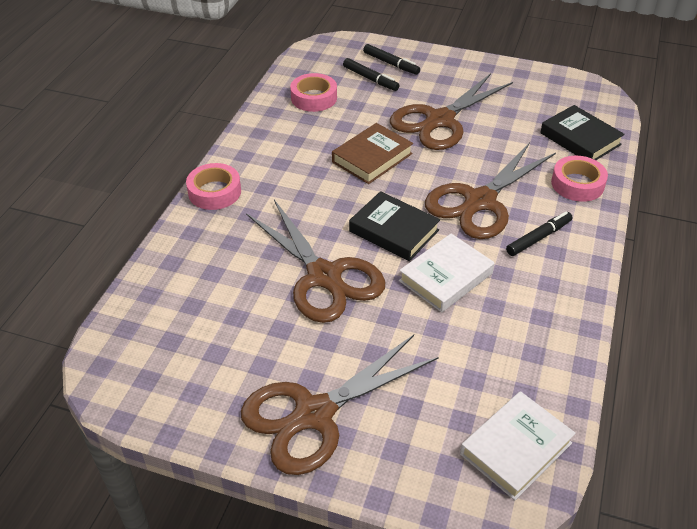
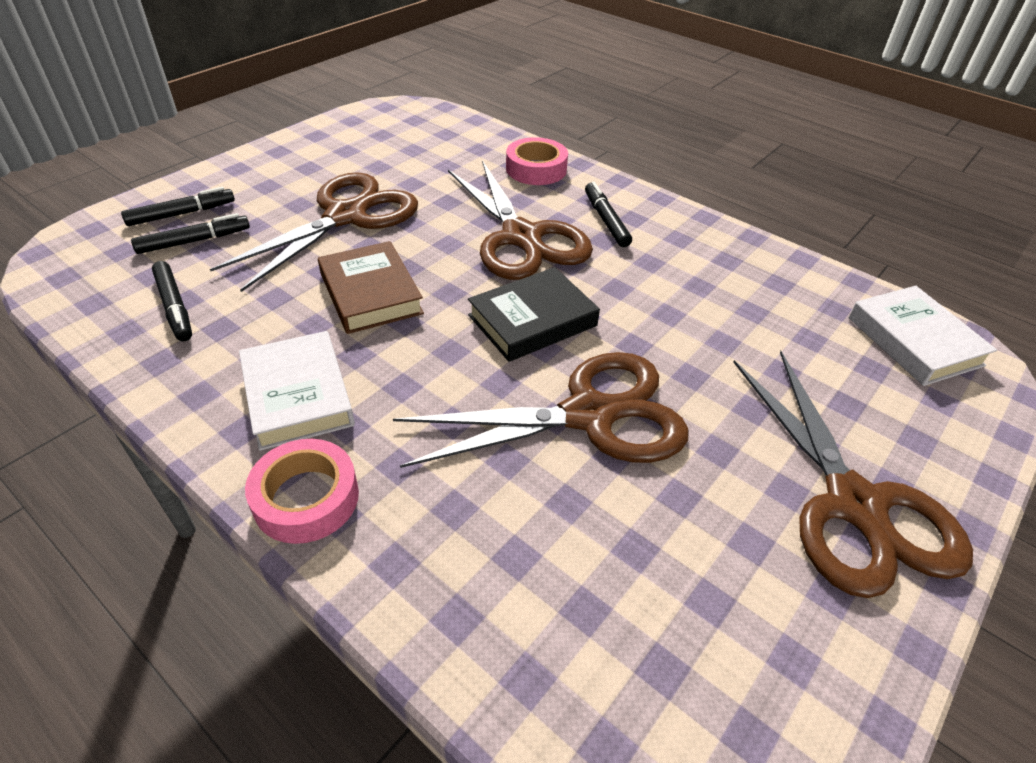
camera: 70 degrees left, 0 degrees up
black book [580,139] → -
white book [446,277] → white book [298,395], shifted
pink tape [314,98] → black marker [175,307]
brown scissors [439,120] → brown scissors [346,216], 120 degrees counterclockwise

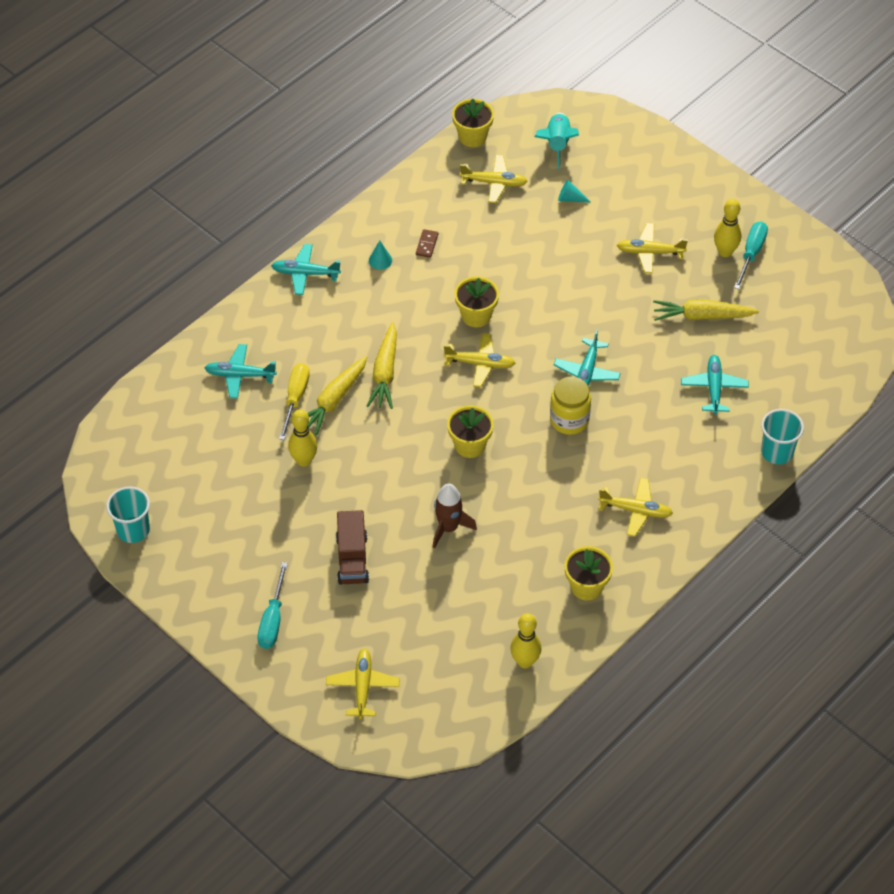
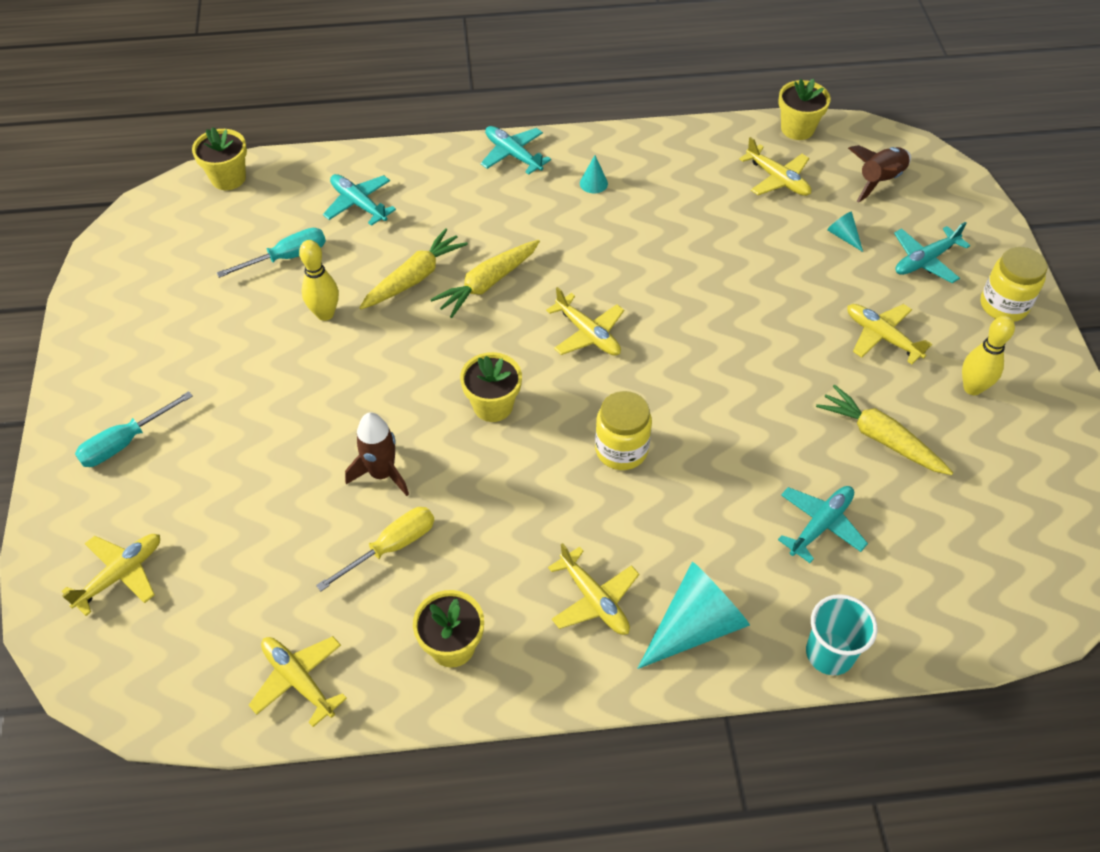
camera: 40 degrees right, 0 degrees up
turquoise cup [133,530] → -
brown truck [352,559] → -
brown domino [427,244] → -
- → turquoise cone [695,625]
- → yellow jar [1003,305]
yellow screwdriver [295,398] → yellow screwdriver [391,547], shifted
yellow flower pot [476,316] → yellow flower pot [228,178], shifted
turquoise plane [586,372] → turquoise plane [925,260], shifted
turquoise screwdriver [751,254] → turquoise screwdriver [286,257], shifted
yellow bowling pin [525,662] → yellow plane [298,680]
turquoise rocket [557,144] → brown rocket [879,180]
yellow carrot [334,400] → yellow carrot [414,278], 150 degrees clockwise

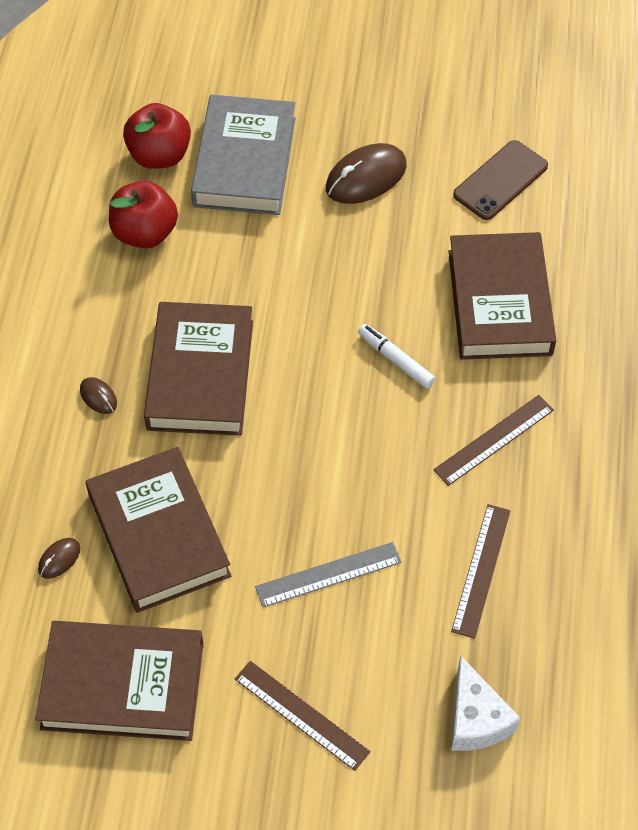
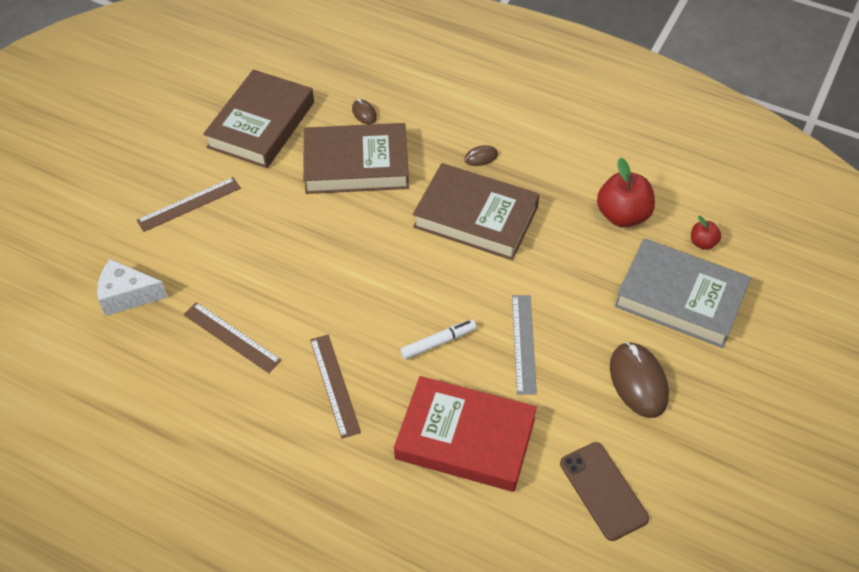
camera: 110 degrees right, 5 degrees down
grey ruler [328,575] → grey ruler [523,343], shifted
brown book [500,302] → red book [465,438]
red apple [159,155] → red apple [702,243], x0.51

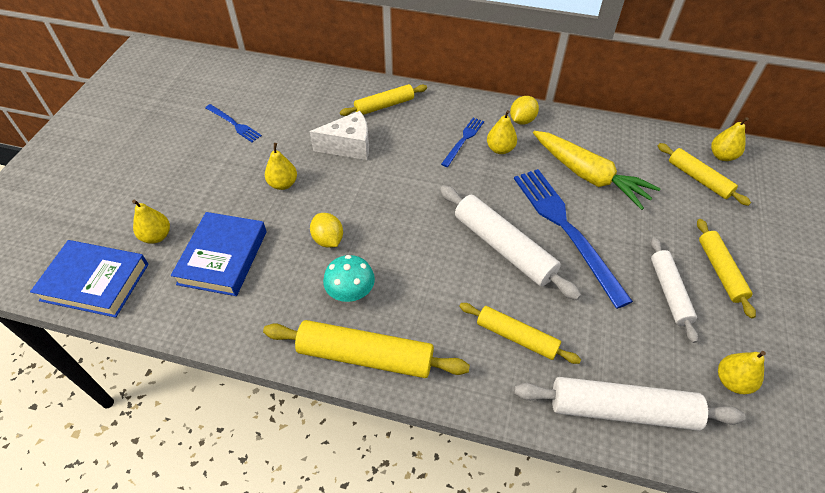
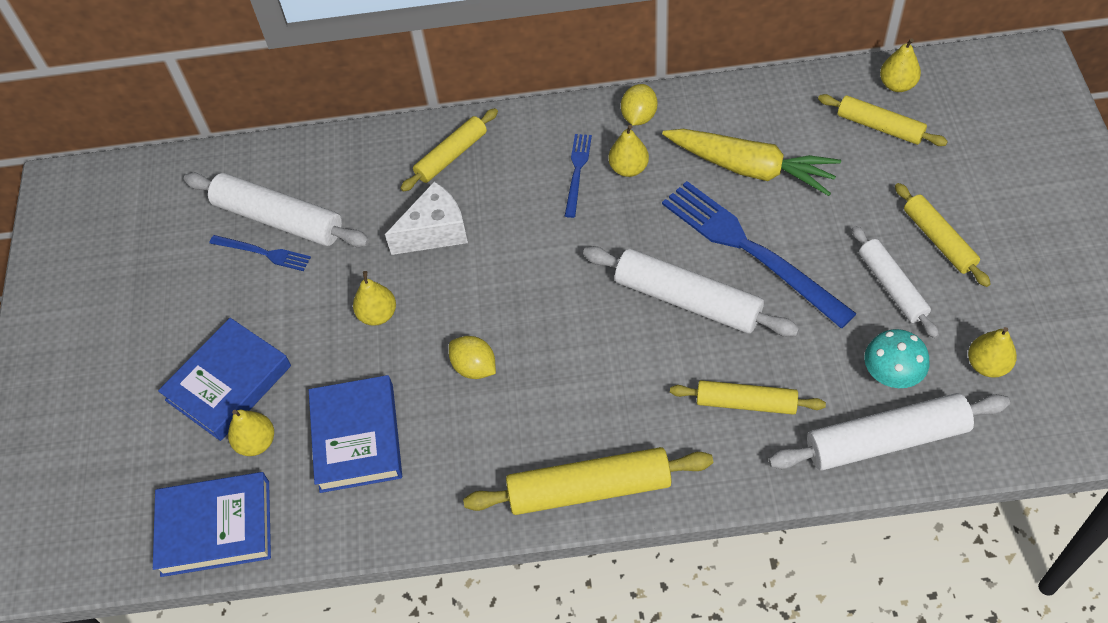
camera: 15 degrees left, 5 degrees up
- → blue book [228,383]
- → white rolling pin [279,219]
turquoise mushroom [351,293] → turquoise mushroom [891,375], shifted

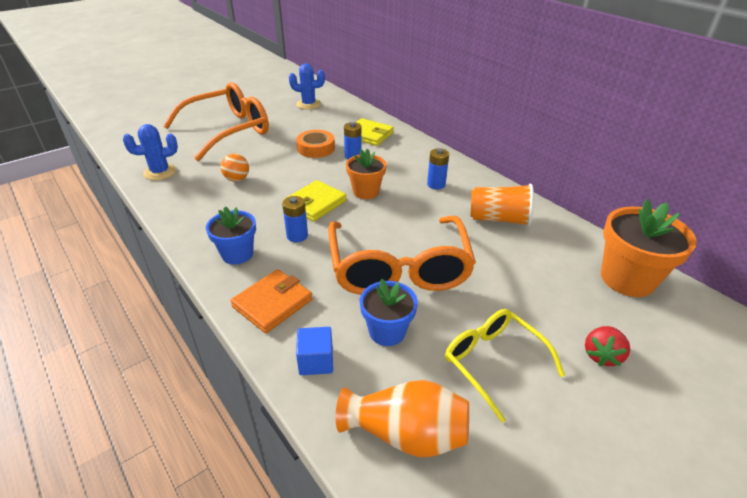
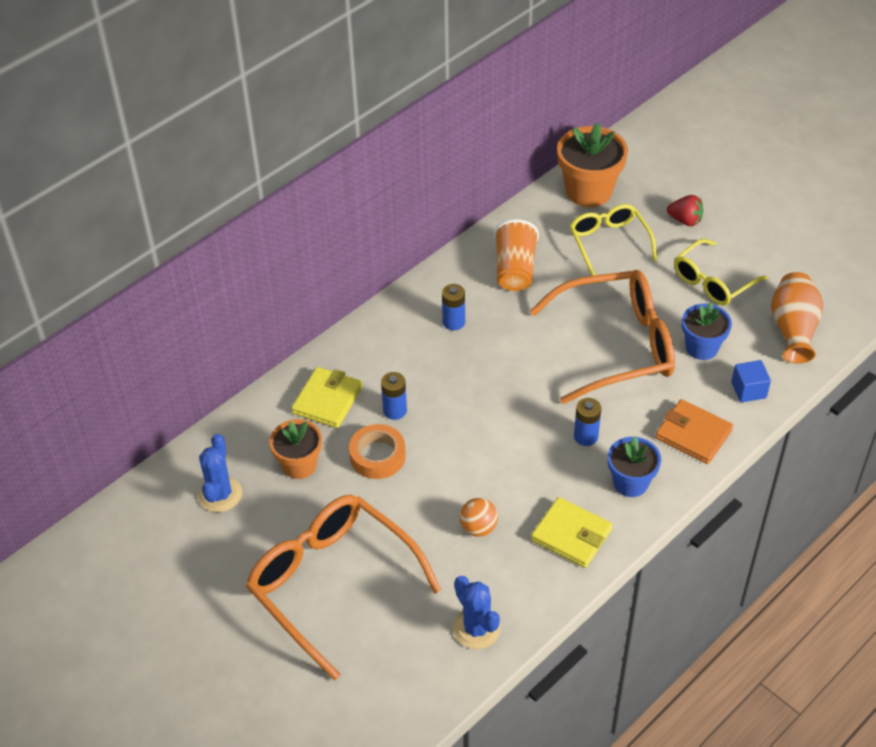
camera: 95 degrees left, 10 degrees up
- → yellow glasses [609,243]
yellow wallet [315,203] → yellow wallet [571,535], shifted
orange flower pot [366,191] → orange flower pot [299,465], shifted

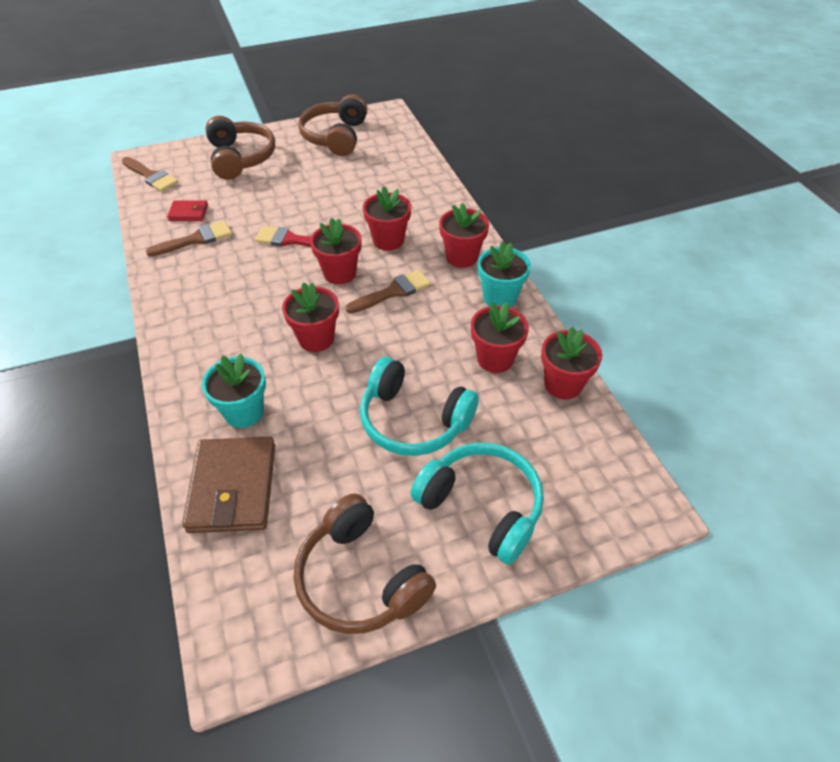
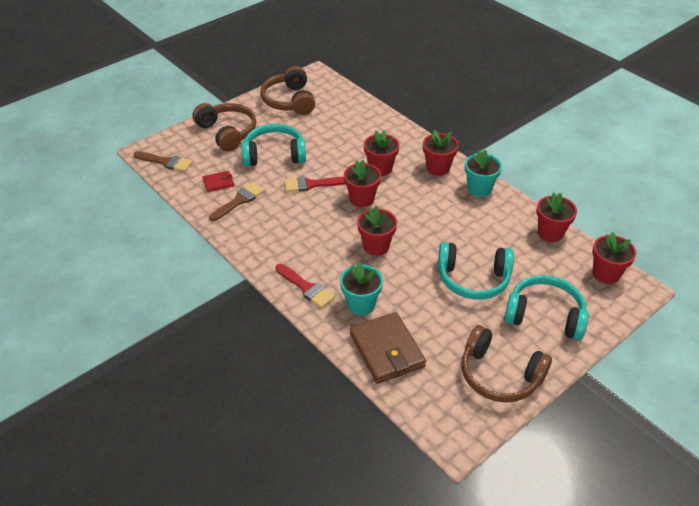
camera: 20 degrees left, 5 degrees down
brown brush [393,292] → -
- → turquoise headphones [274,155]
- → red brush [306,287]
red flower pot [495,359] → red flower pot [606,274], shifted

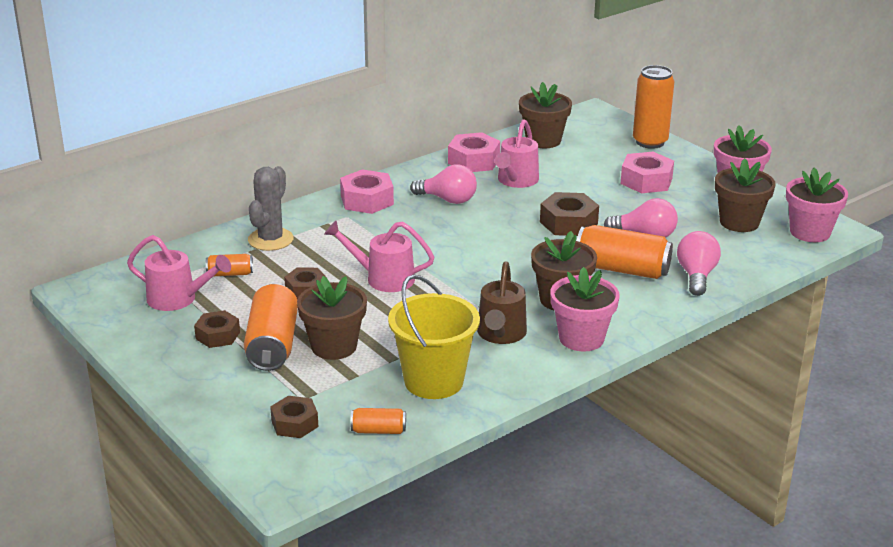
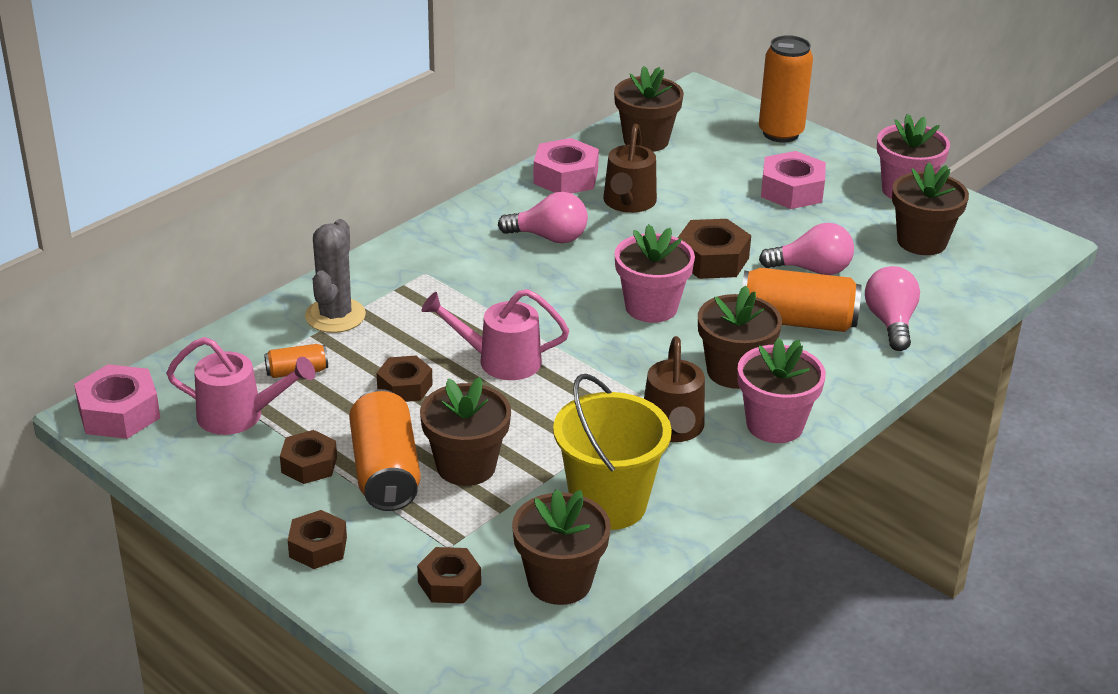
camera: 10 degrees left, 5 degrees up
- → brown nut [318,547]
pink nut [367,200] → pink nut [119,413], shifted
pink flower pot [810,232] → pink flower pot [651,307], shifted
orange can [378,430] → brown flower pot [559,582]
pink watering can [516,181] → brown watering can [628,203]

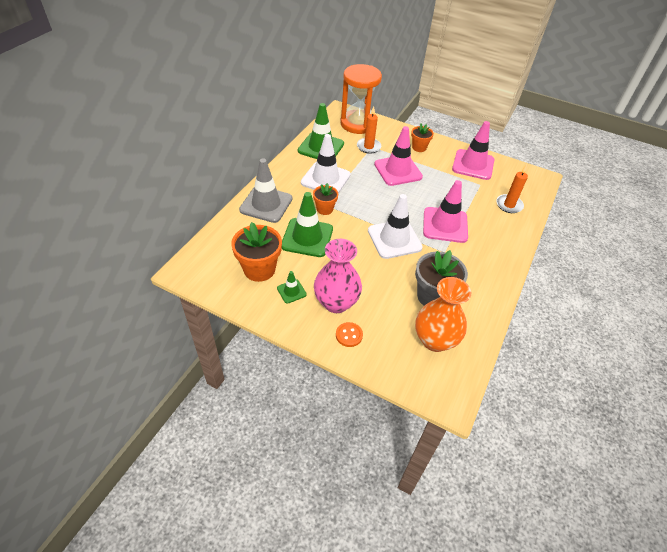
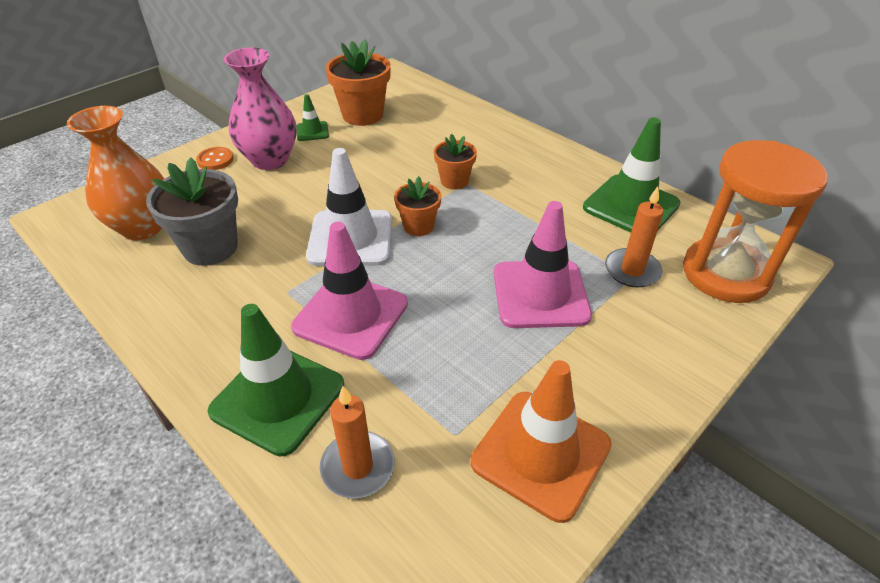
camera: 110 degrees right, 5 degrees down
grey traffic cone [266,204] → -
white traffic cone [325,179] → -
green traffic cone [307,237] → green traffic cone [278,398], shifted
orange flower pot [419,147] → orange flower pot [418,226], shifted
pink traffic cone [473,165] → orange traffic cone [541,453]

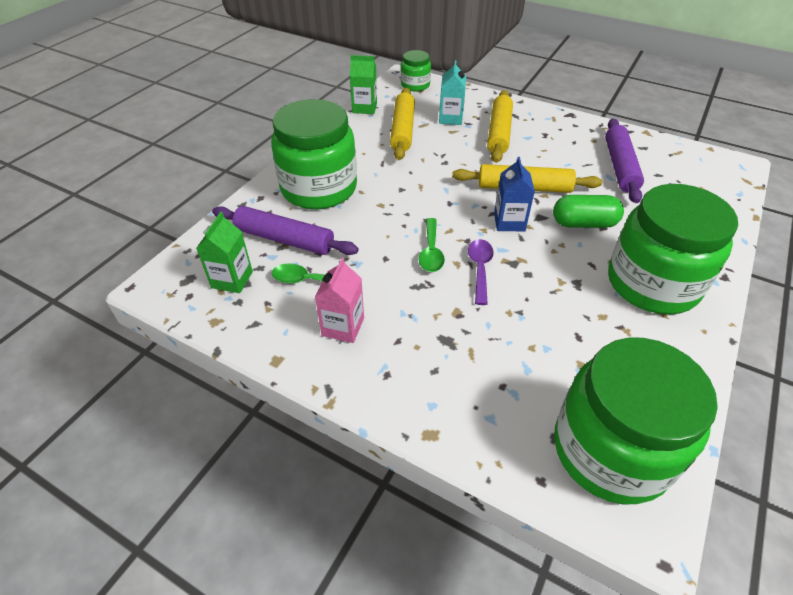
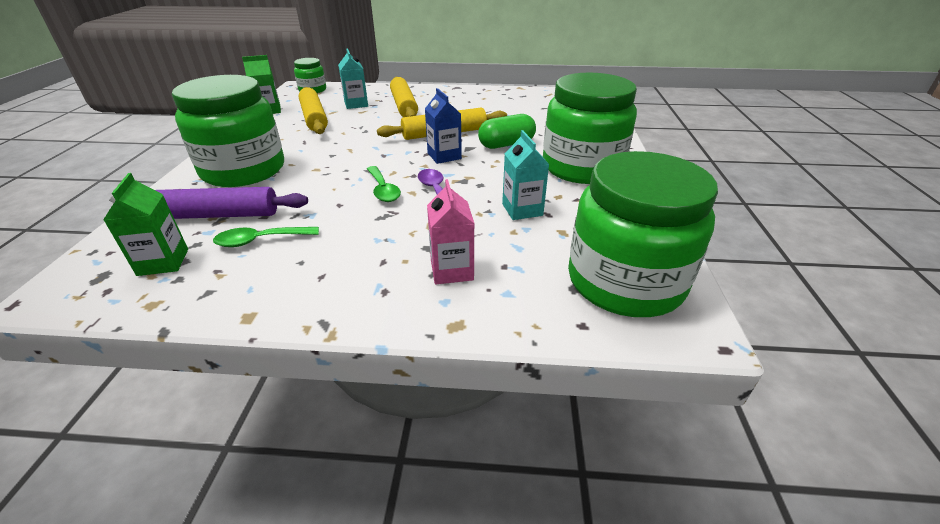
camera: 25 degrees left, 10 degrees down
purple rolling pin [620,166] → -
- → turquoise carton [522,210]
pink carton [343,327] → pink carton [451,270], shifted

